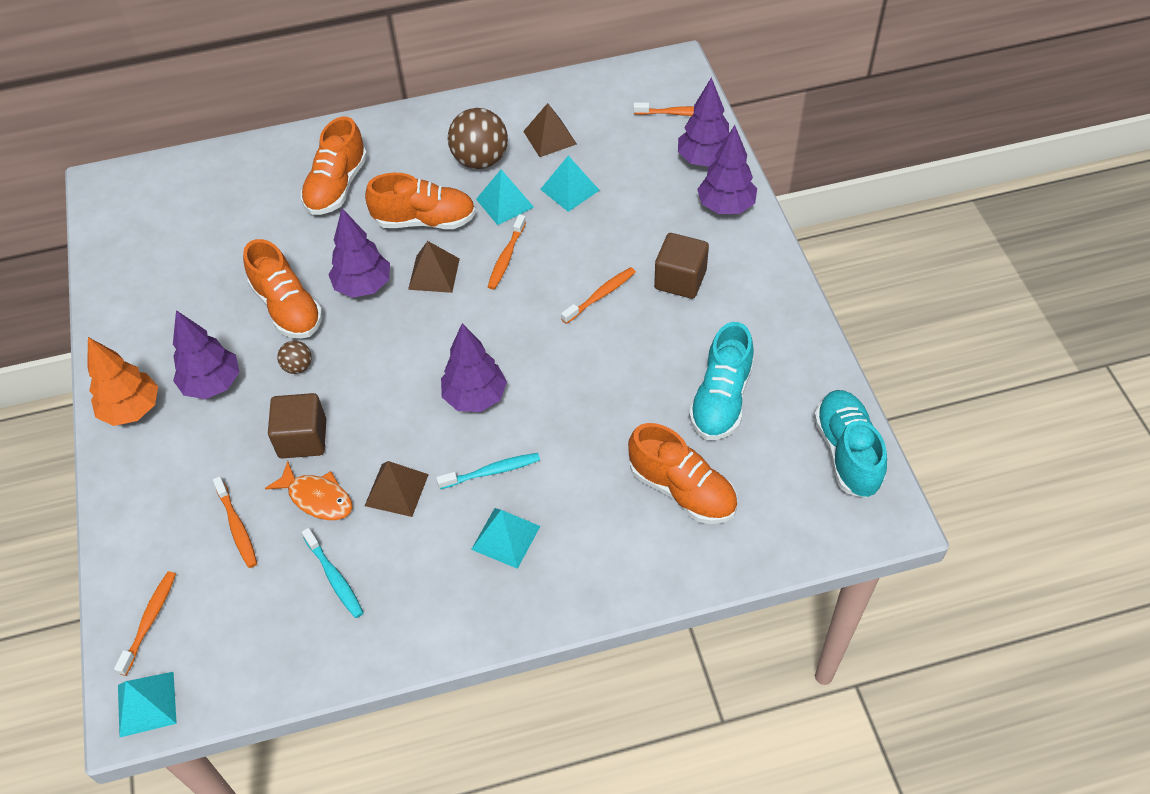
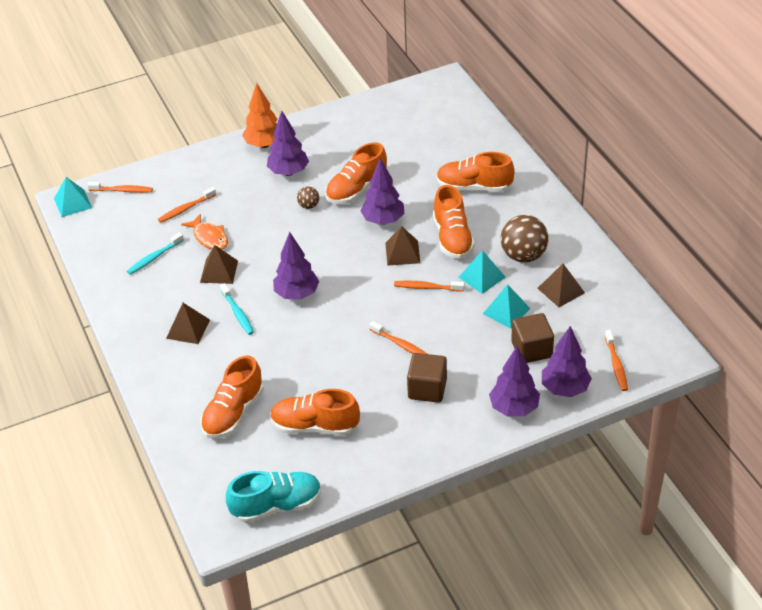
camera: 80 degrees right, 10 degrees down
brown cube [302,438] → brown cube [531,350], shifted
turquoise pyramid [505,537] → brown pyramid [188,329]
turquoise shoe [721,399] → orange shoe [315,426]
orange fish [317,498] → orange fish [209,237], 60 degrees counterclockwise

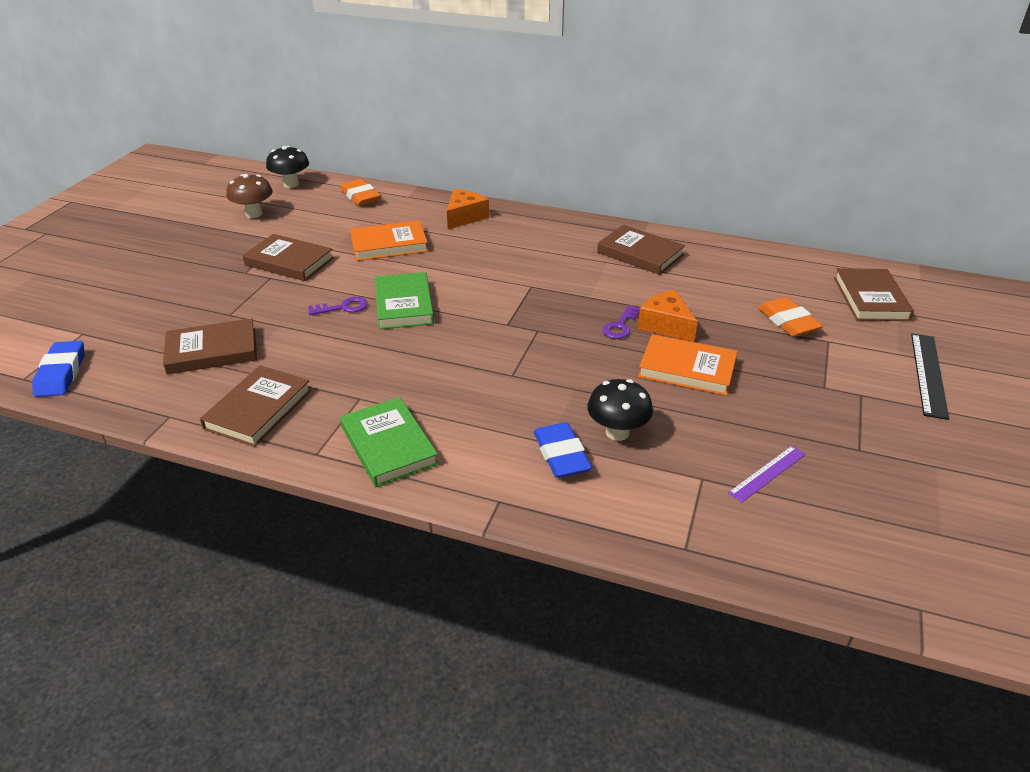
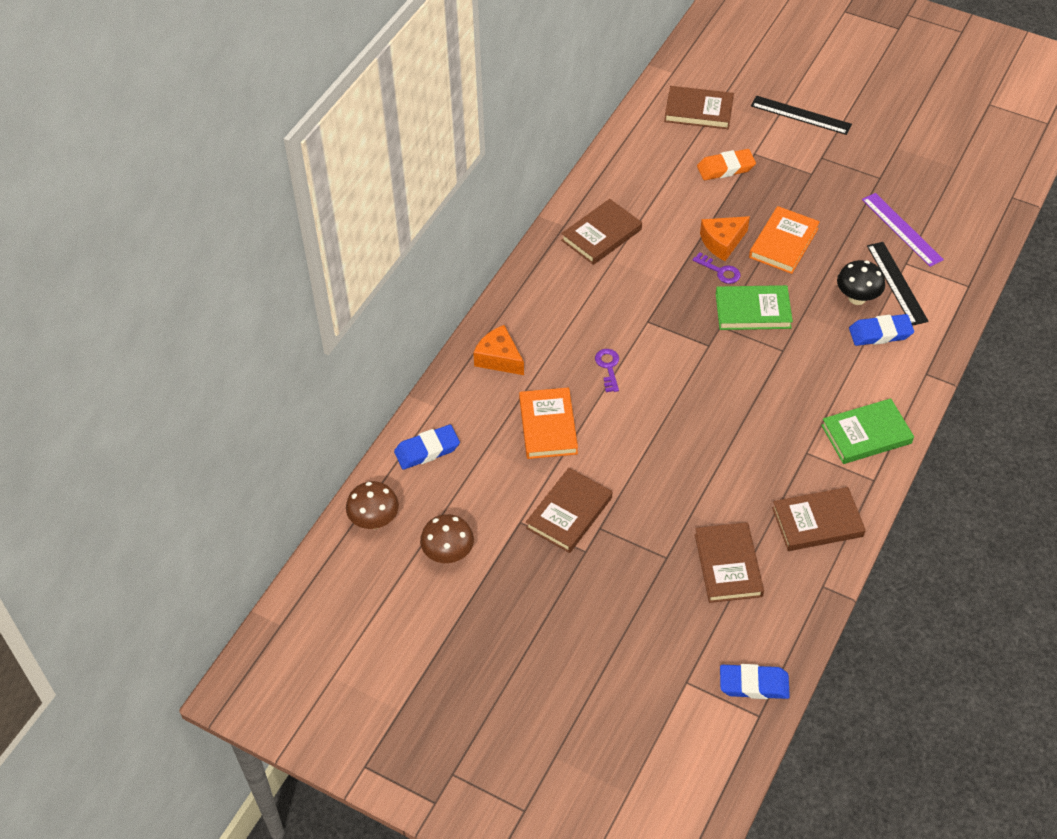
camera: 80 degrees left, 15 degrees up
- → black ruler [896,283]
purple key [343,307] → purple key [608,367], shifted
green book [404,304] → green book [753,311], shifted
black mushroom [291,184] → brown mushroom [374,521]
orange eraser [360,197] → blue eraser [427,450]
brown book [258,409] → brown book [817,522], 45 degrees counterclockwise
purple ruler [767,473] → purple ruler [901,229], x1.52

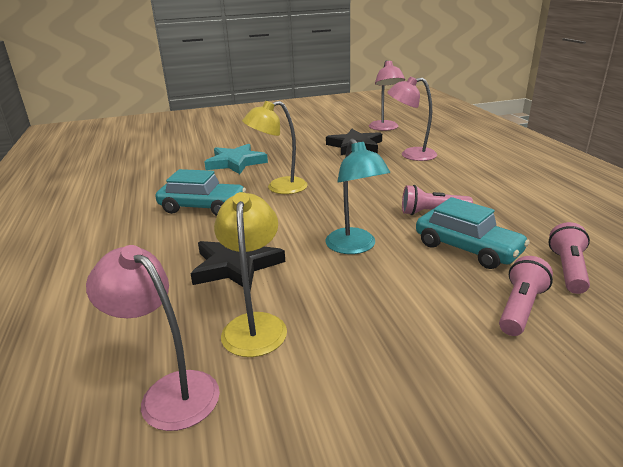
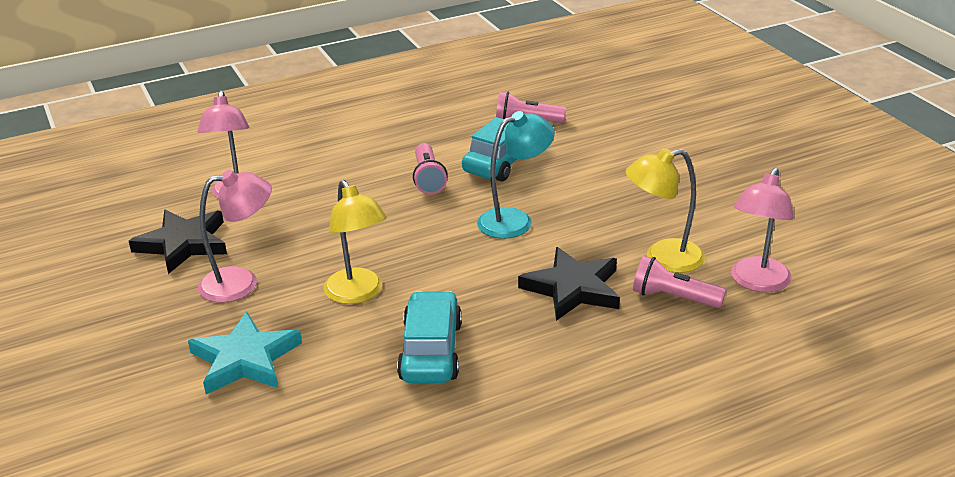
camera: 100 degrees left, 5 degrees up
pink lamp [385,128] → pink lamp [241,283], shifted
pink flashlight [520,308] → pink flashlight [673,297], shifted

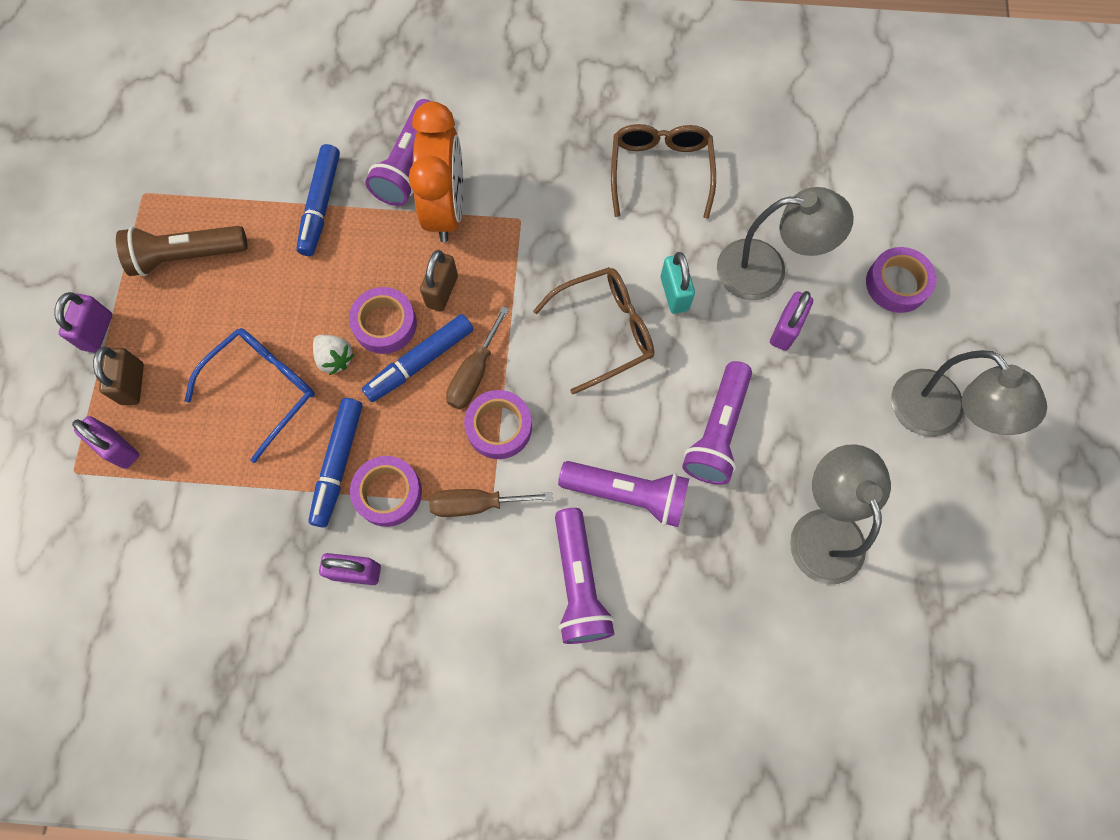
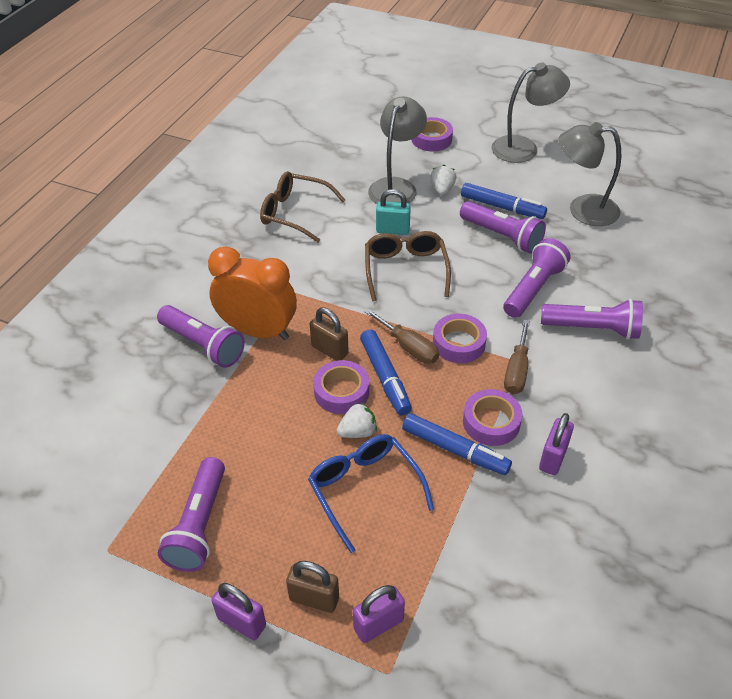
camera: 70 degrees left, 25 degrees down
blue marker [321,205] → blue marker [502,207], shifted
purple padlock [785,330] → white strawberry [442,189]
brown flashlight [186,256] → purple flashlight [199,525]

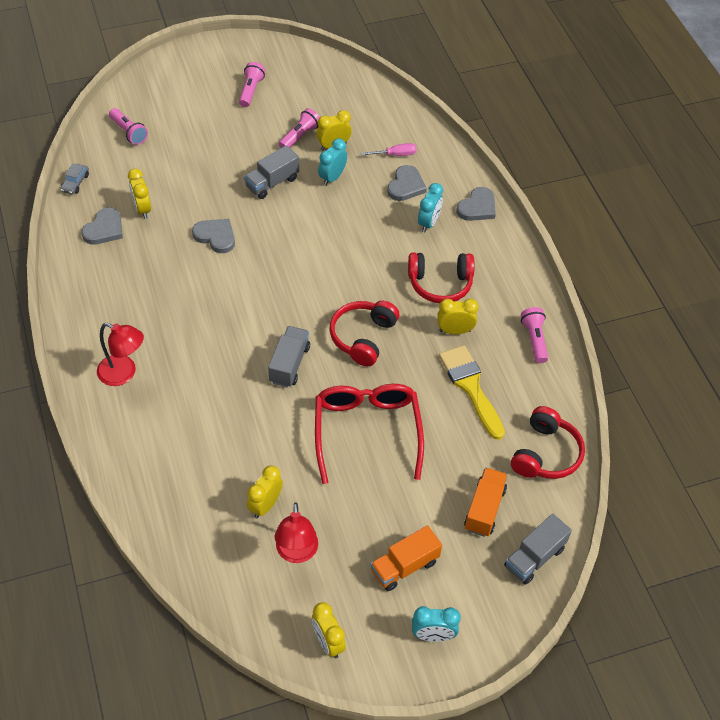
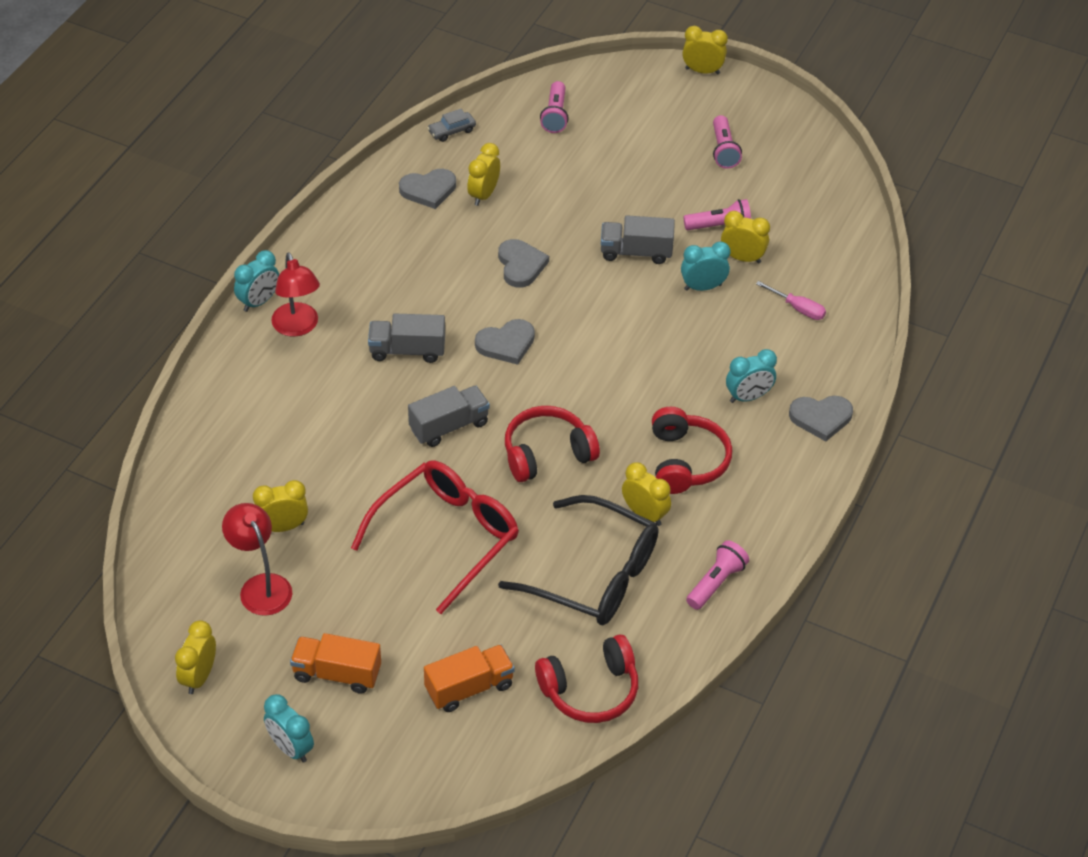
camera: 45 degrees right, 5 degrees down
- → turquoise clock [259,302]
- → yellow clock [702,71]
grey heart [406,186] → grey heart [506,344], shifted
grey truck [534,557] → grey truck [407,350], shifted
yellow brush [470,387] → black glasses [594,575]
pink flashlight [251,91] → pink flashlight [723,150], 120 degrees clockwise
red lamp [296,553] → red lamp [261,586], 105 degrees clockwise
red headphones [440,284] → red headphones [686,461], 135 degrees counterclockwise

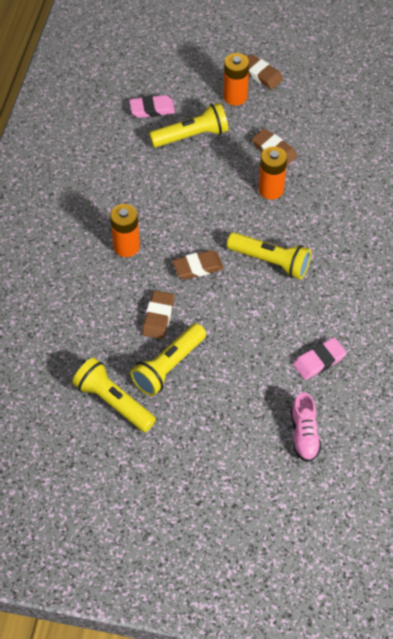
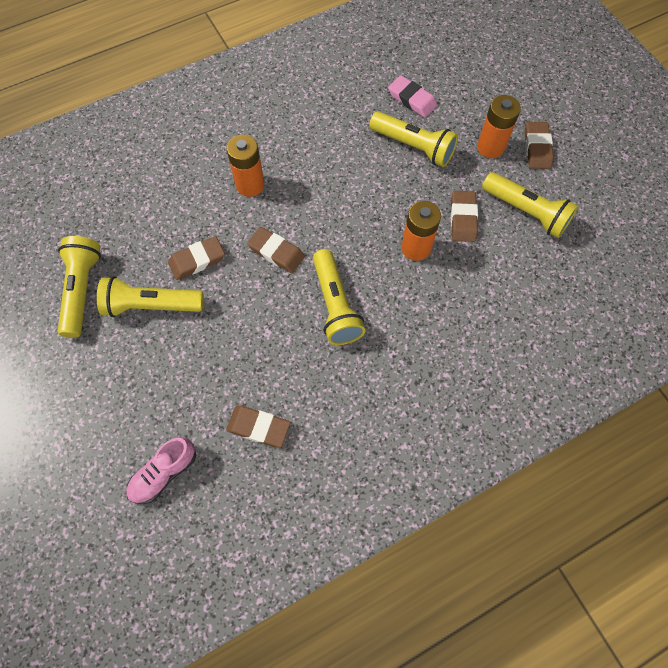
camera: 50 degrees right, 10 degrees up
- → yellow flashlight [526,212]
pink eraser [319,361] → brown eraser [258,427]

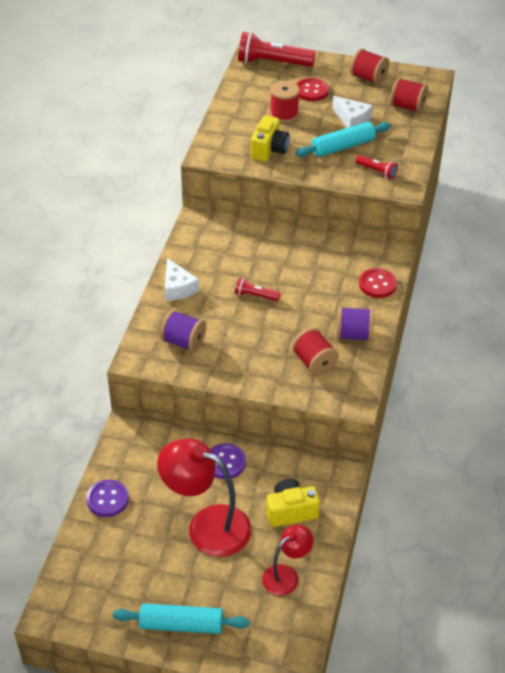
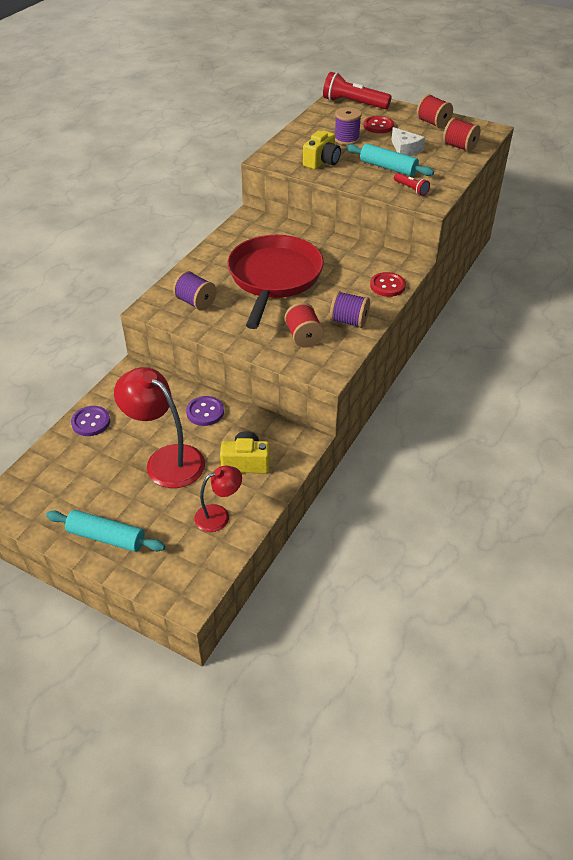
camera: 15 degrees right, 0 degrees up
white cheese [177,288] → -
red flashlight [255,296] → red pan [274,278]
red spool [284,114] → purple spool [346,139]
turquoise rolling pin [342,147] → turquoise rolling pin [388,167], 45 degrees clockwise

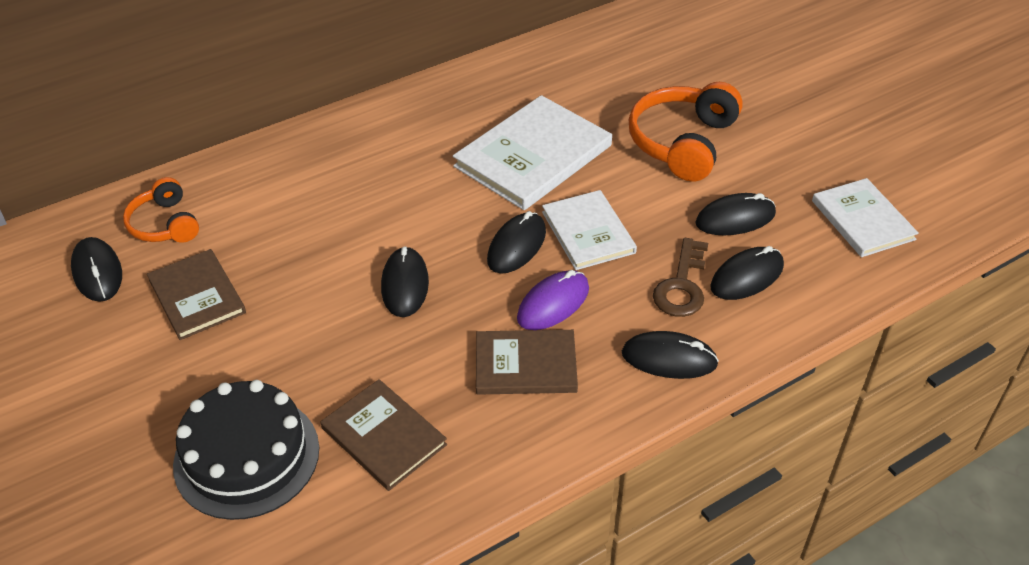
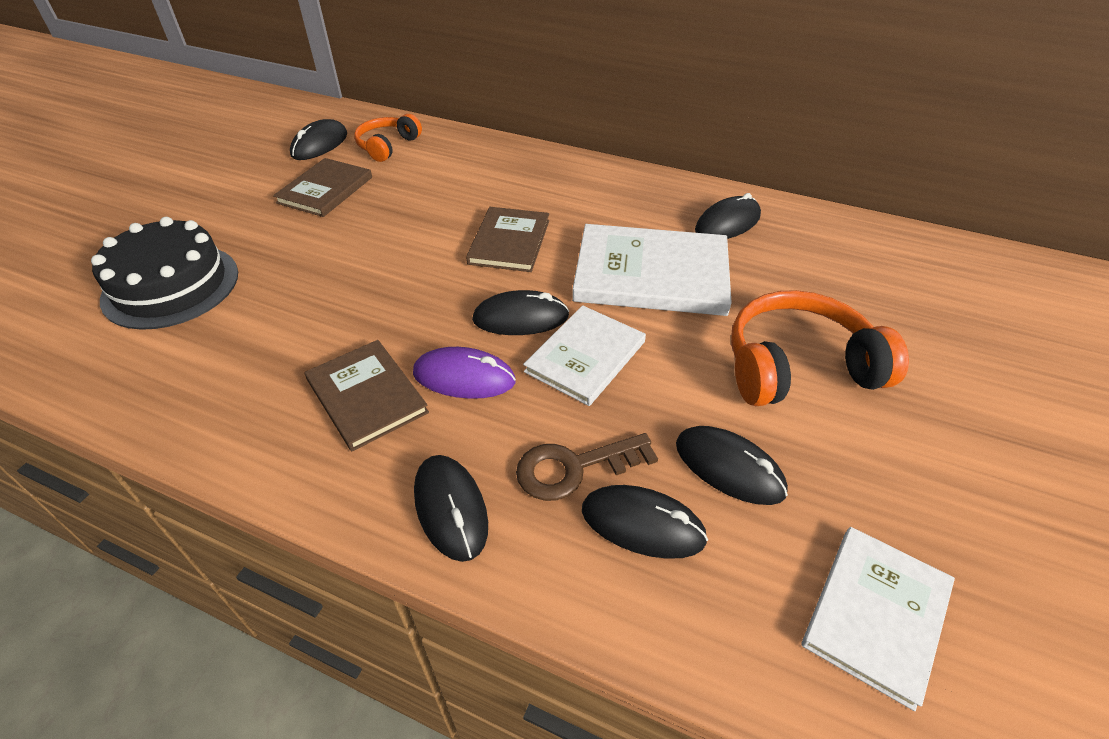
camera: 55 degrees right, 0 degrees up
brown book [384,436] → brown book [509,242], shifted
black mouse [405,285] → black mouse [727,223], shifted

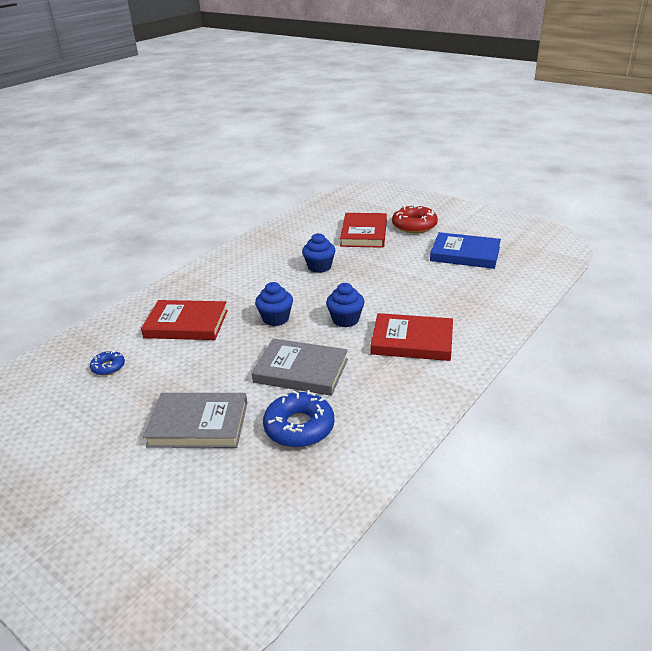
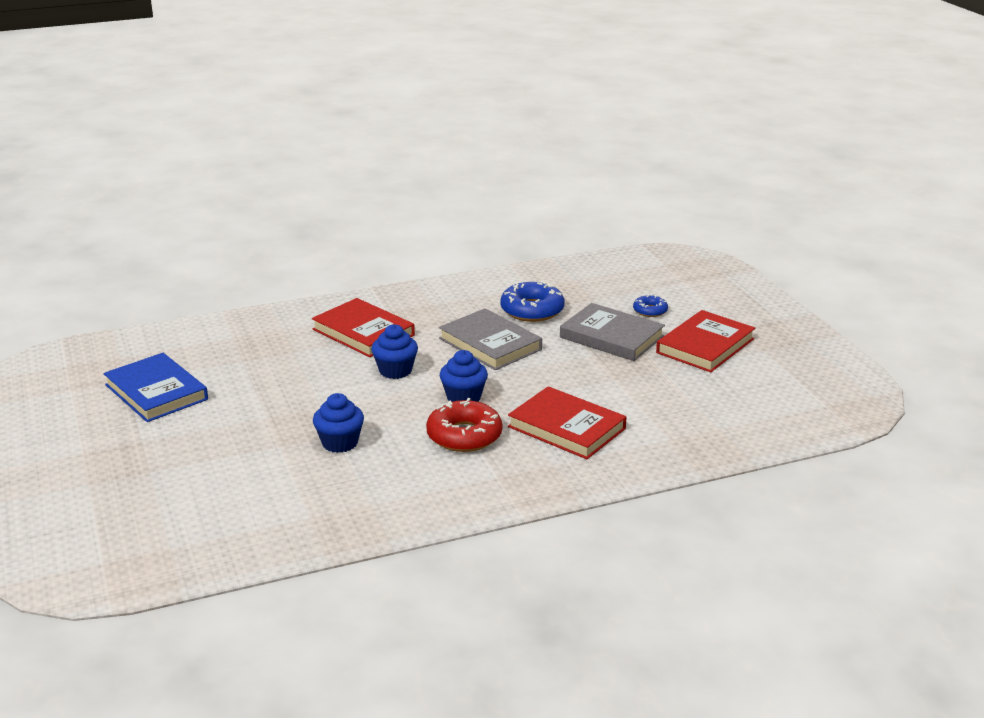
camera: 150 degrees left, 5 degrees down
blue donut [108,367] → blue donut [650,311], shifted
red book [364,233] → red book [705,346], shifted
red donut [414,225] → red donut [464,435], shifted

